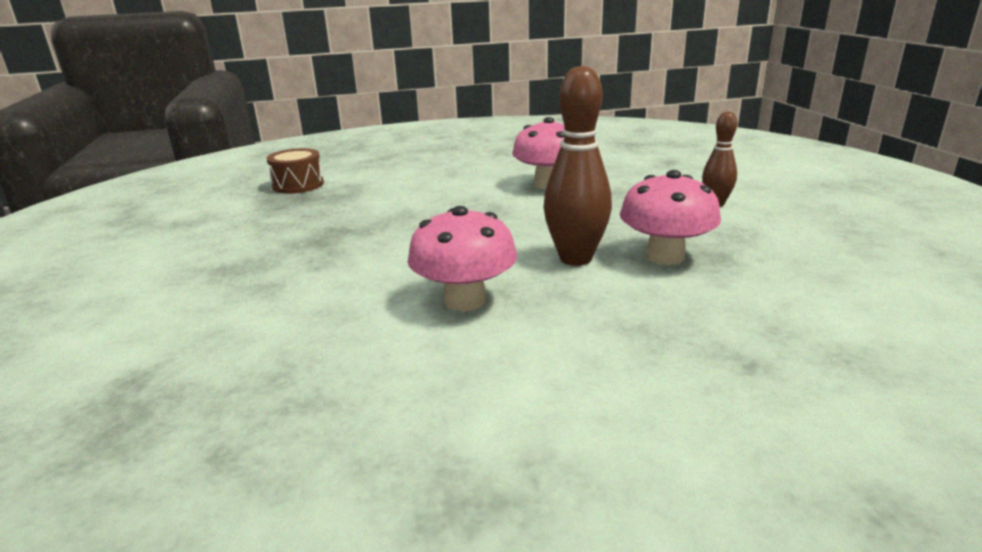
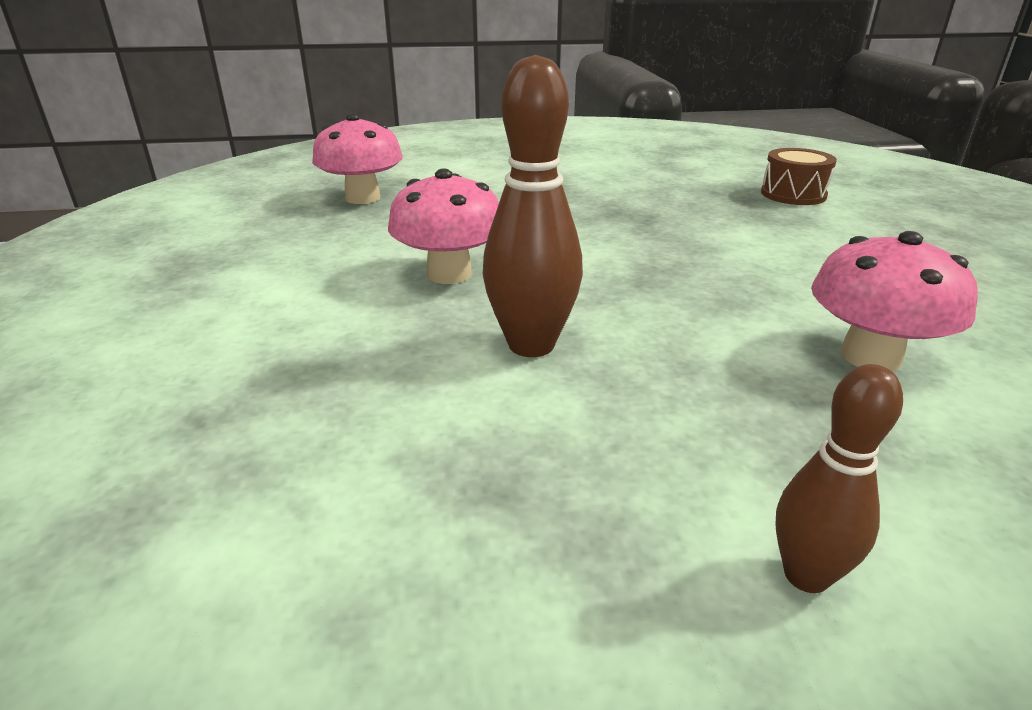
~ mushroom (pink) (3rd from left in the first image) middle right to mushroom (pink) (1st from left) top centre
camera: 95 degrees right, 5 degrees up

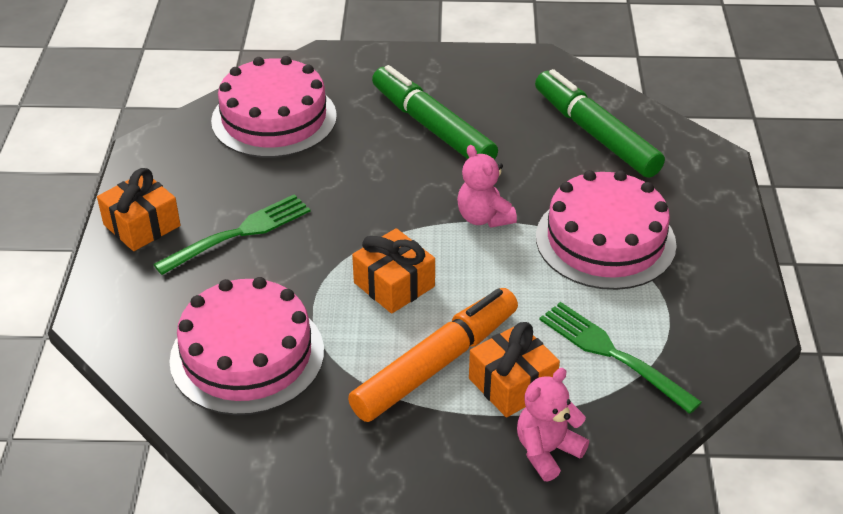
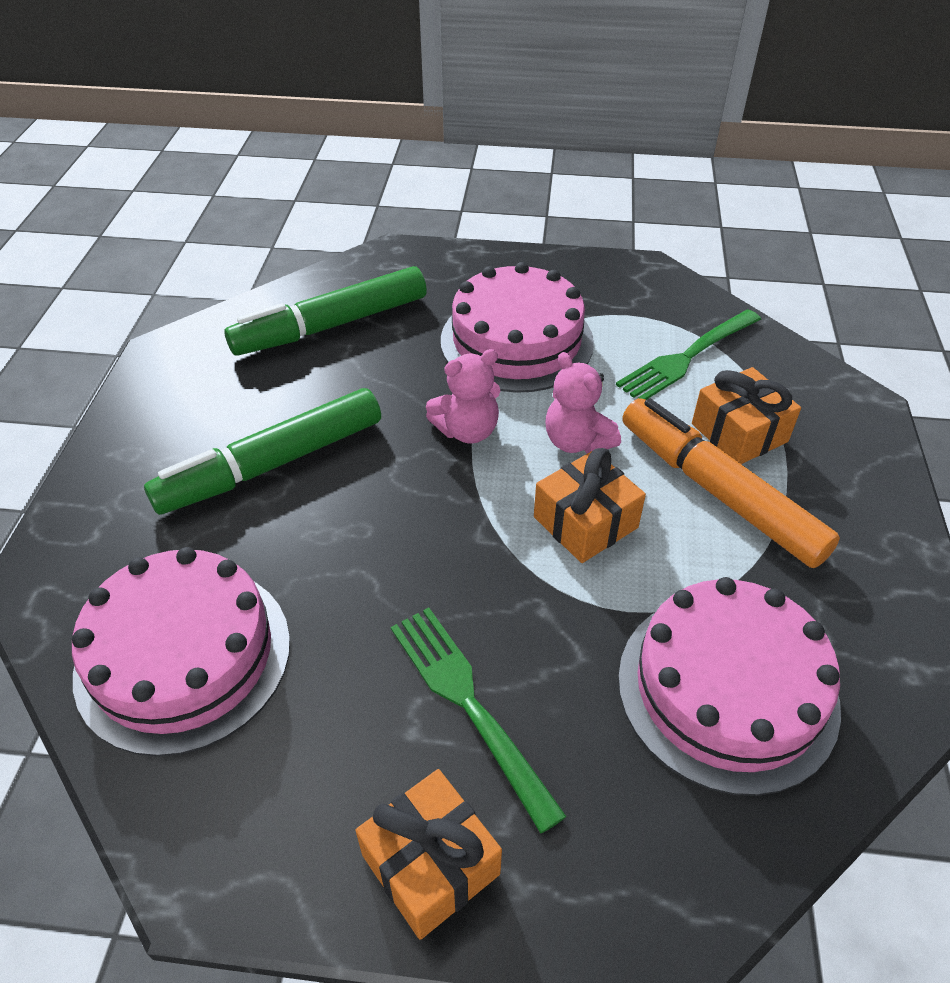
~ stuffed bear (pink) (2nd from left) bottom centre to centre
camera: 85 degrees left, 5 degrees up

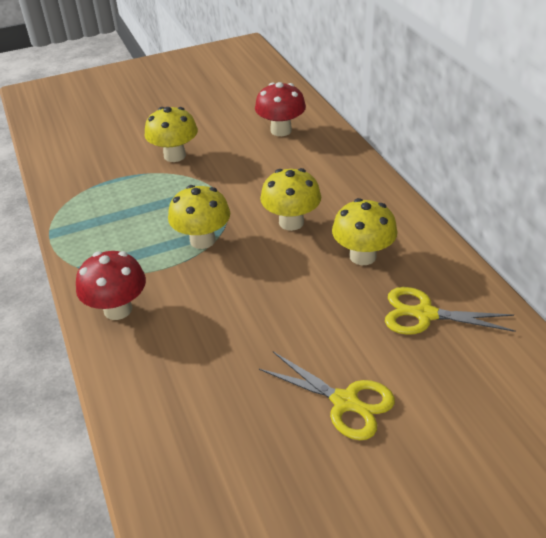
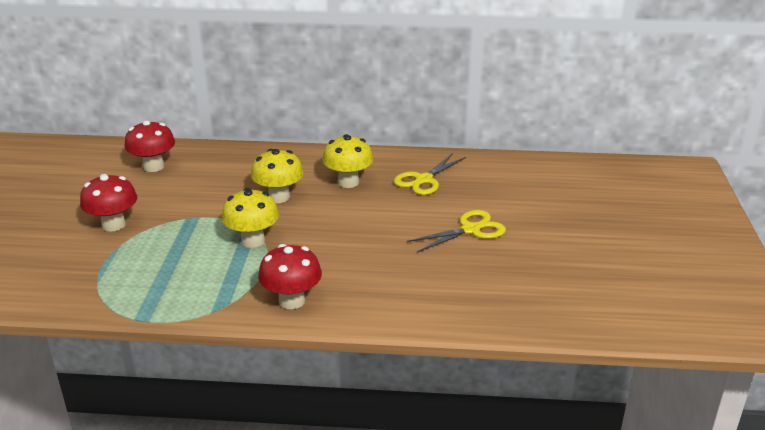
~ mushroom (yellow) (1st from left) top left to mushroom (red) (1st from left) middle left
camera: 65 degrees left, 10 degrees down

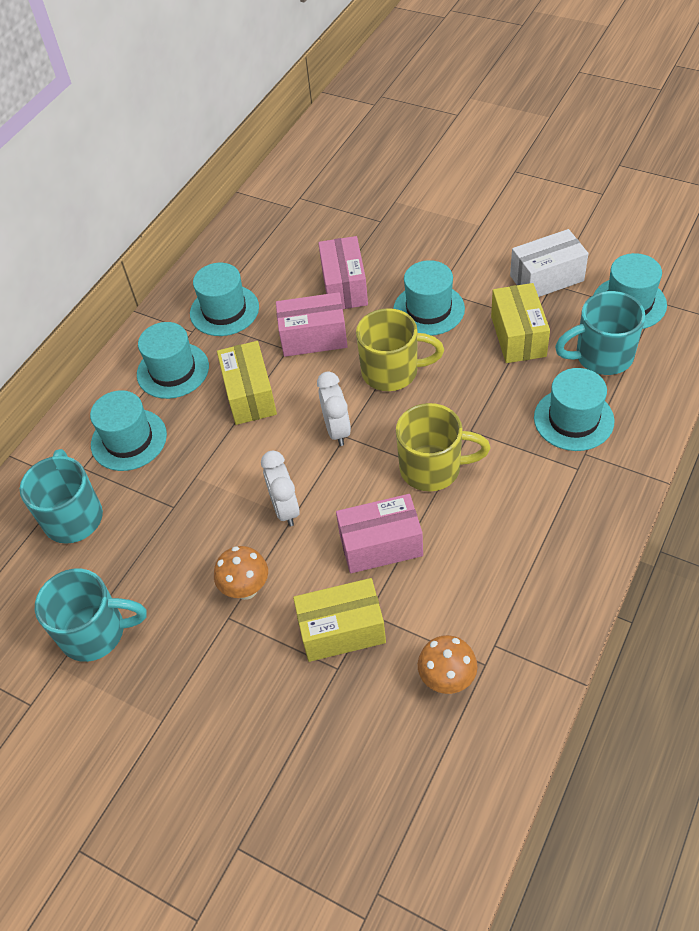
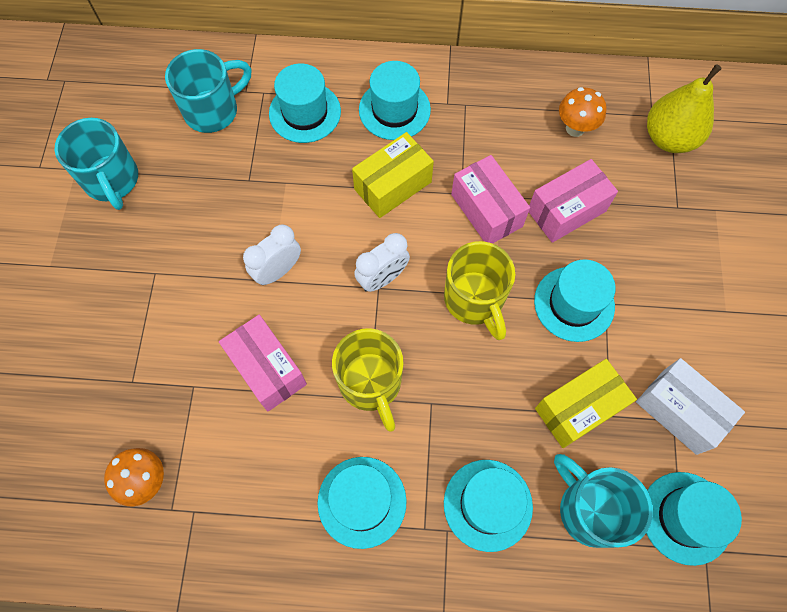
~ tall hat (teal) (3rd from left in the first image) top left to tall hat (teal) (2nd from left) bottom centre
~ mushroom (orange-coloured) (1st from left in the first image) centre to mushroom (orange-coloured) (2nd from left) top right
- box (yellow) (2nd from left) centre
+ toy pear (yellow) top right
camera: 60 degrees right, 15 degrees up

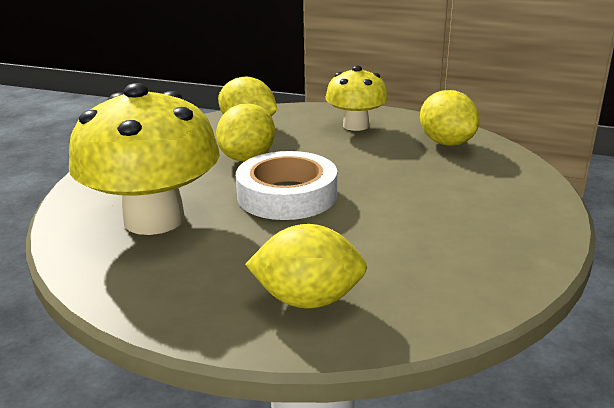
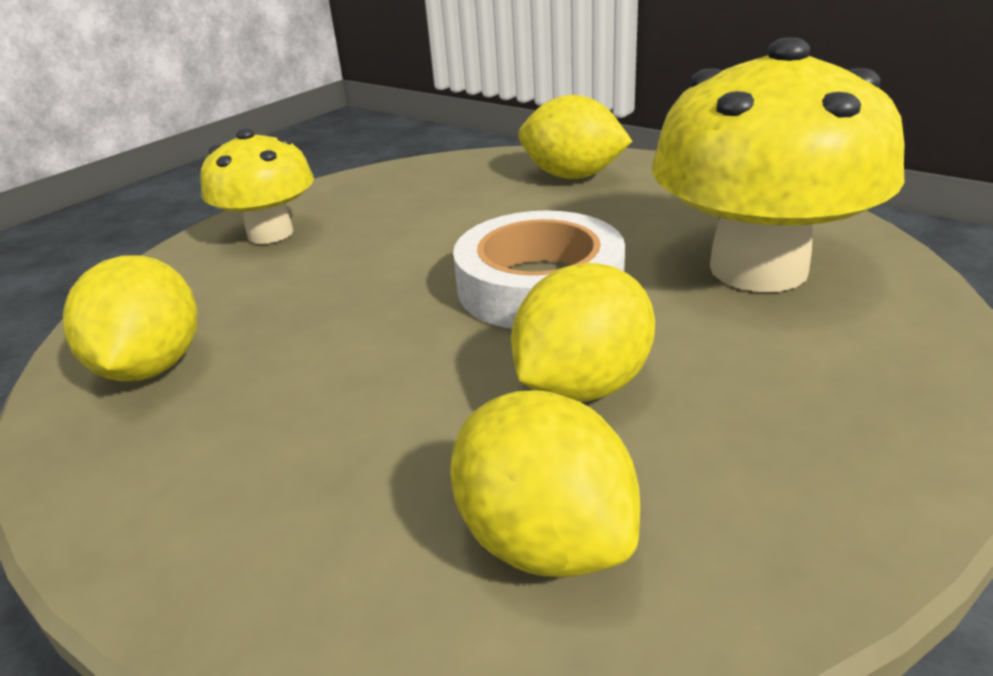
~ mushroom (yellow) (2nd from left in the first image) top centre to mushroom (yellow) (1st from left) top left
camera: 160 degrees left, 5 degrees up

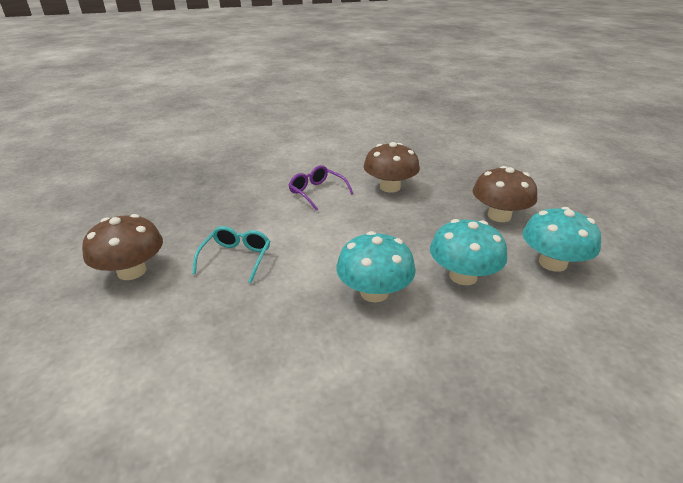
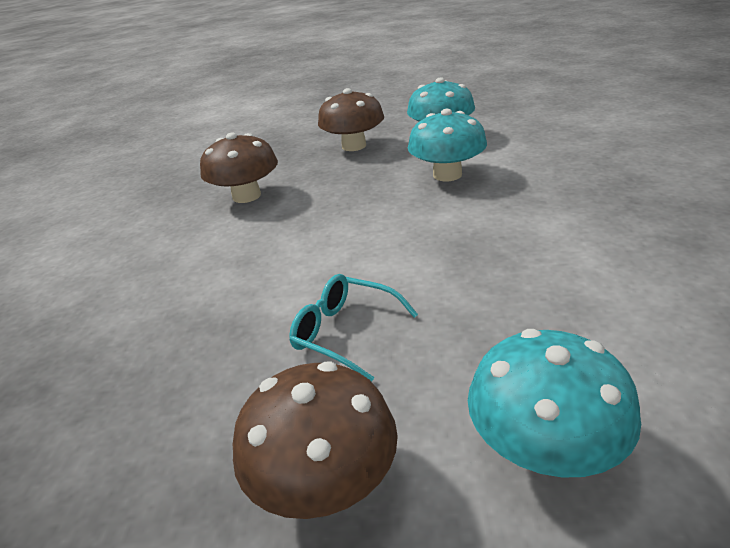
- eyeglasses (purple) centre
~ mushroom (teal) (1st from left in the first image) centre to mushroom (teal) (3rd from left) bottom right
camera: 70 degrees left, 0 degrees up

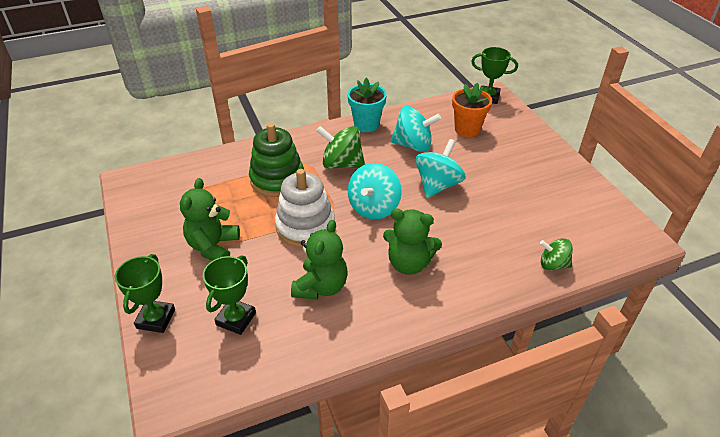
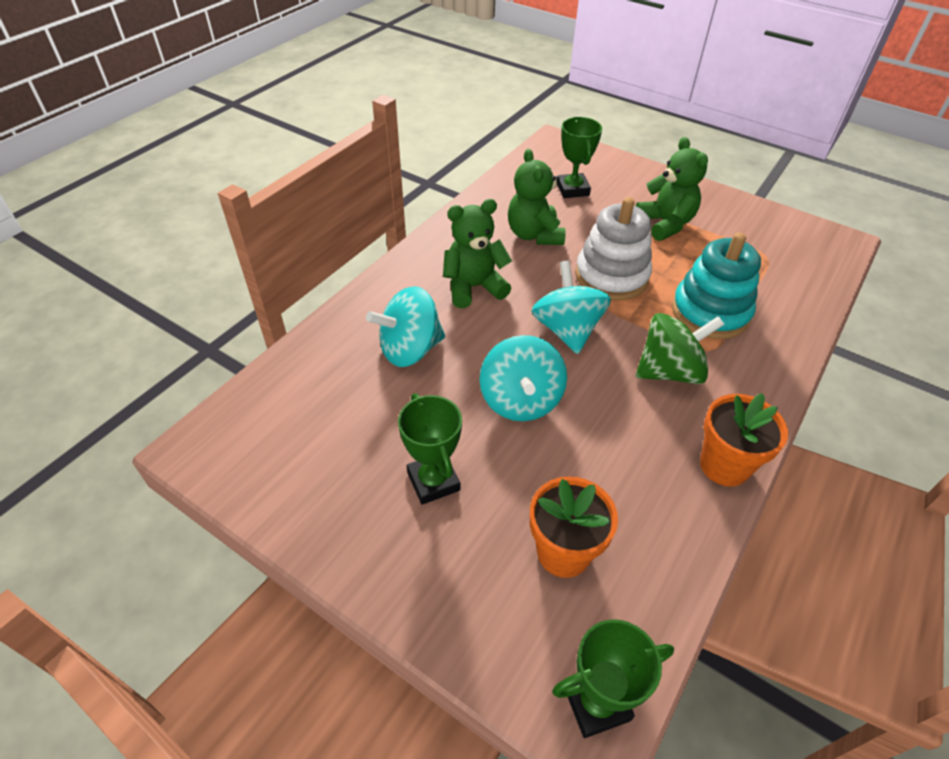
~ trophy (leaf-green) (1st from left) bottom left to centre
~ stacking rings (leaf-green) centre to stacking rings (teal) middle right
~ potted plant (teal) top centre to potted plant (orange-coloured) (2nd from left) middle right
~ toy top (teal) (2nd from left in the first image) top centre to toy top (teal) (1st from left) centre
- toy top (leaf-green) (2nd from left) middle right
camera: 145 degrees right, 5 degrees up

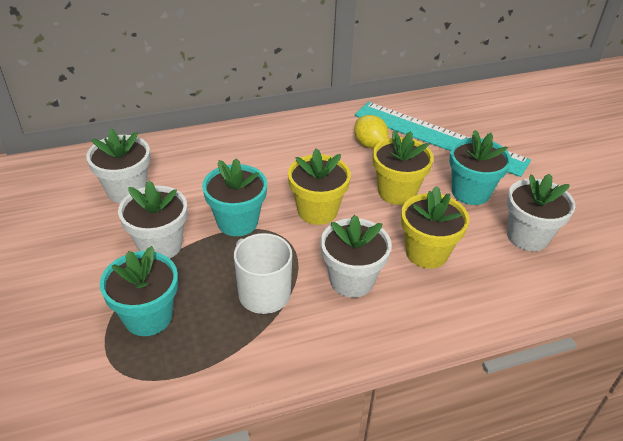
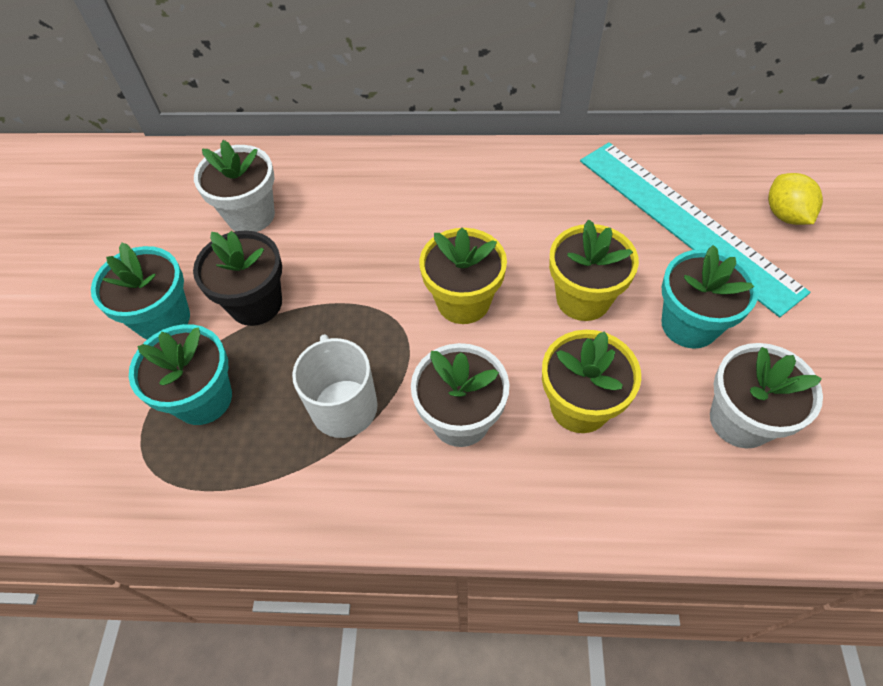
~ potted plant (white) (2nd from left) middle left to potted plant (ebony) middle left
~ potted plant (teal) (2nd from left in the first image) centre to potted plant (teal) (1st from left) middle left
~ lemon (yellow) top centre to top right
camera: 25 degrees right, 15 degrees up

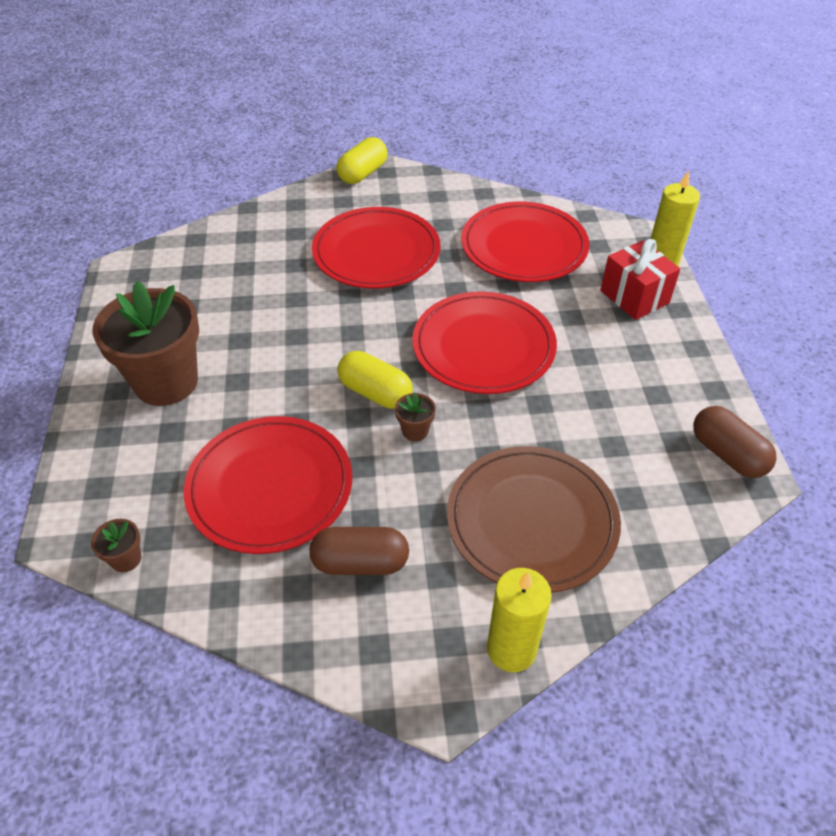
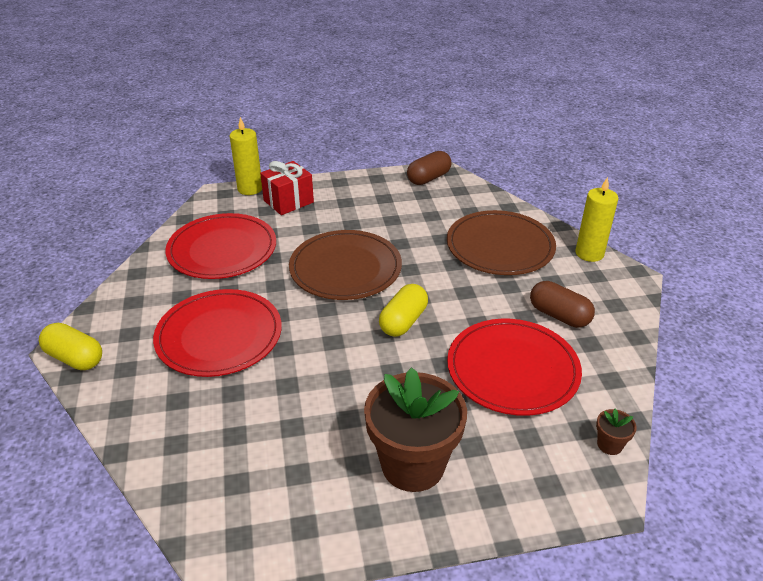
~ pill (russet) (1st from left in the first image) centre = middle right 45 degrees counterclockwise
- potted plant (russet) (3rd from left) centre
~ flat dish (red) (3rd from left) centre to flat dish (russet) (1st from left) centre
camera: 95 degrees left, 10 degrees down

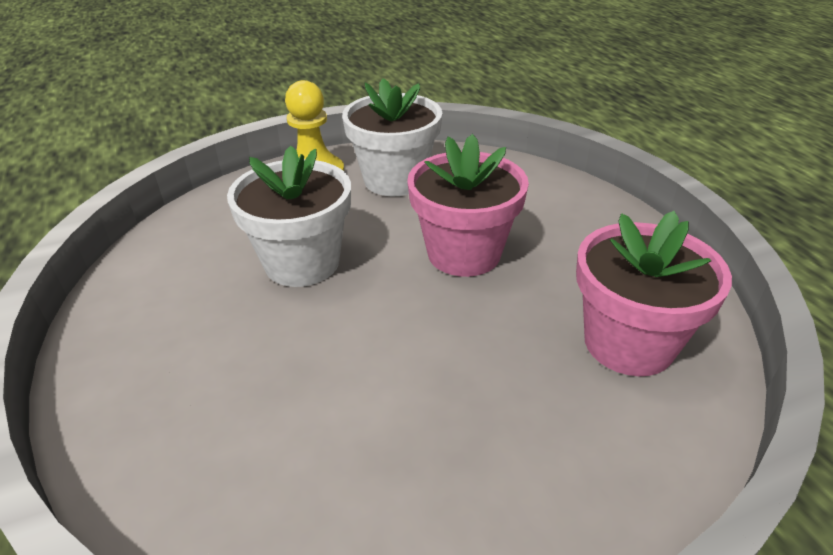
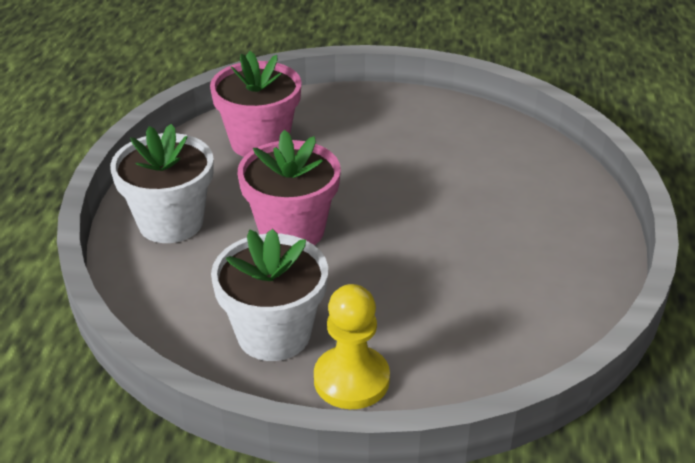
~ potted plant (white) (1st from left) centre to middle left
camera: 150 degrees left, 0 degrees up

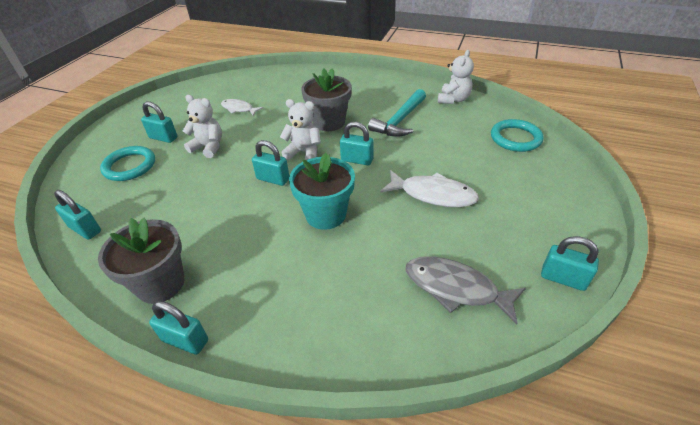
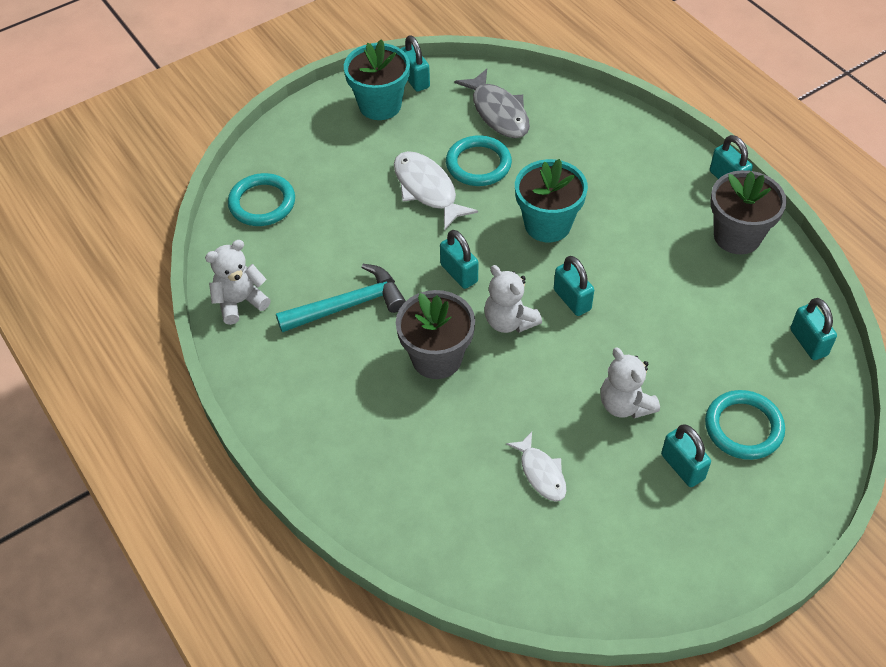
+ potted plant (teal) (1st from left) top centre
+ torus (teal) (2nd from left) top centre
camera: 145 degrees left, 10 degrees up

